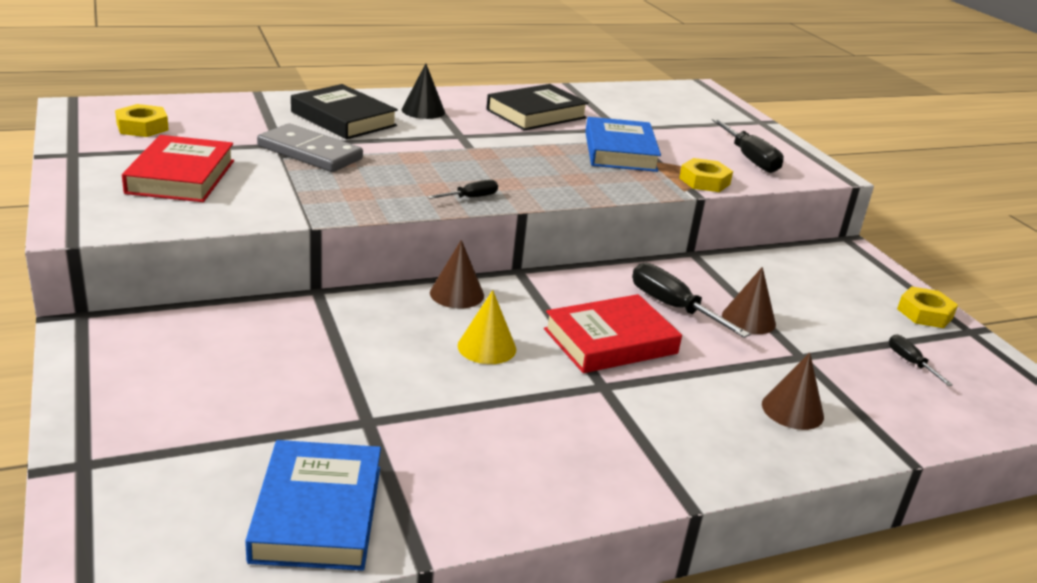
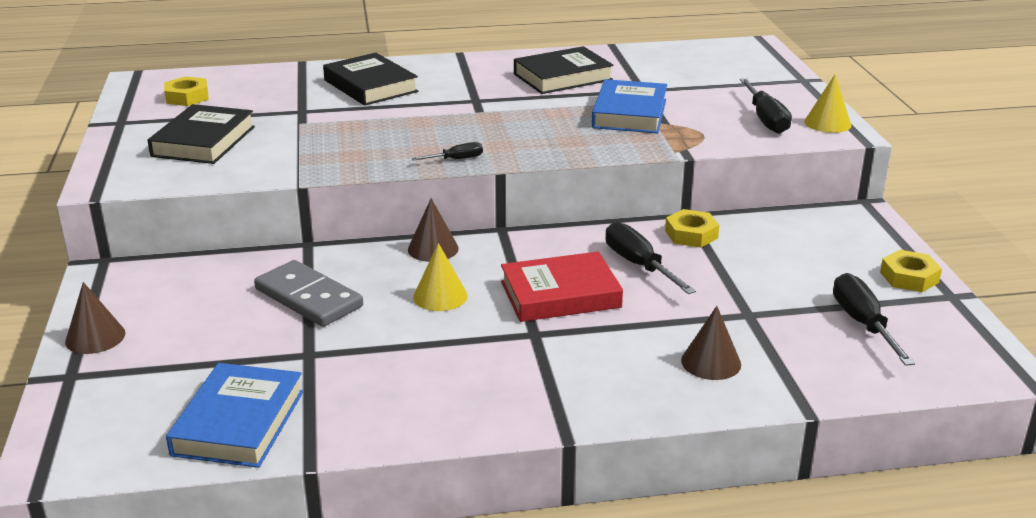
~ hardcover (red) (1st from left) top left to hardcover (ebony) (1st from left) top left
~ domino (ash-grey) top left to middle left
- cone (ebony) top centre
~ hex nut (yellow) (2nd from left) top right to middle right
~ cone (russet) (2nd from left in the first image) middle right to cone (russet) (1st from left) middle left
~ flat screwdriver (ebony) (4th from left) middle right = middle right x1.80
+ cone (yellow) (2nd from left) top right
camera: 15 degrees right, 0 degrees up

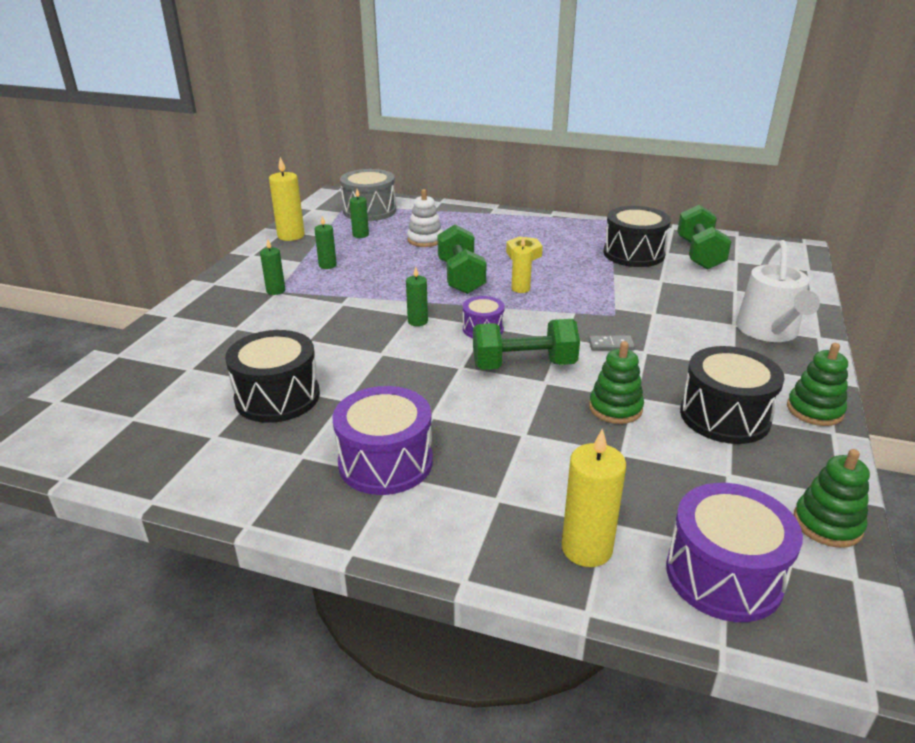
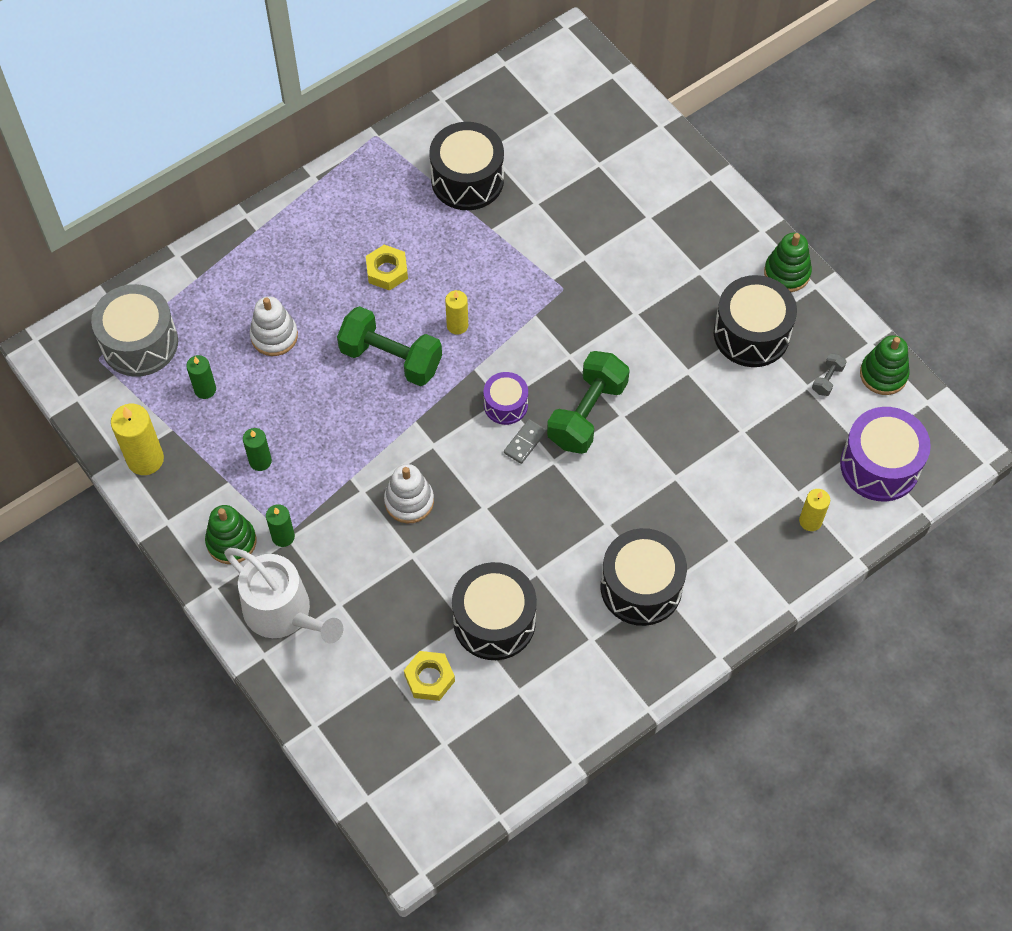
~ drum (purple) (1st from left) centre to drum (ebony) (3rd from left) centre
- candle (leaf-green) (4th from left) centre
~ candle (yellow) (3rd from left) bottom centre = middle right x0.61
~ domino (ash-grey) middle right to centre
~ stacking rings (leaf-green) (1st from left) middle right to middle left
- free weight (leaf-green) (3rd from left) top right
~ sprinkling can (white) middle right to middle left
+ stacking rings (white) (2nd from left) centre
+ hex nut (yellow) (2nd from left) bottom centre
+ free weight (ash-grey) middle right
camera: 55 degrees left, 30 degrees up

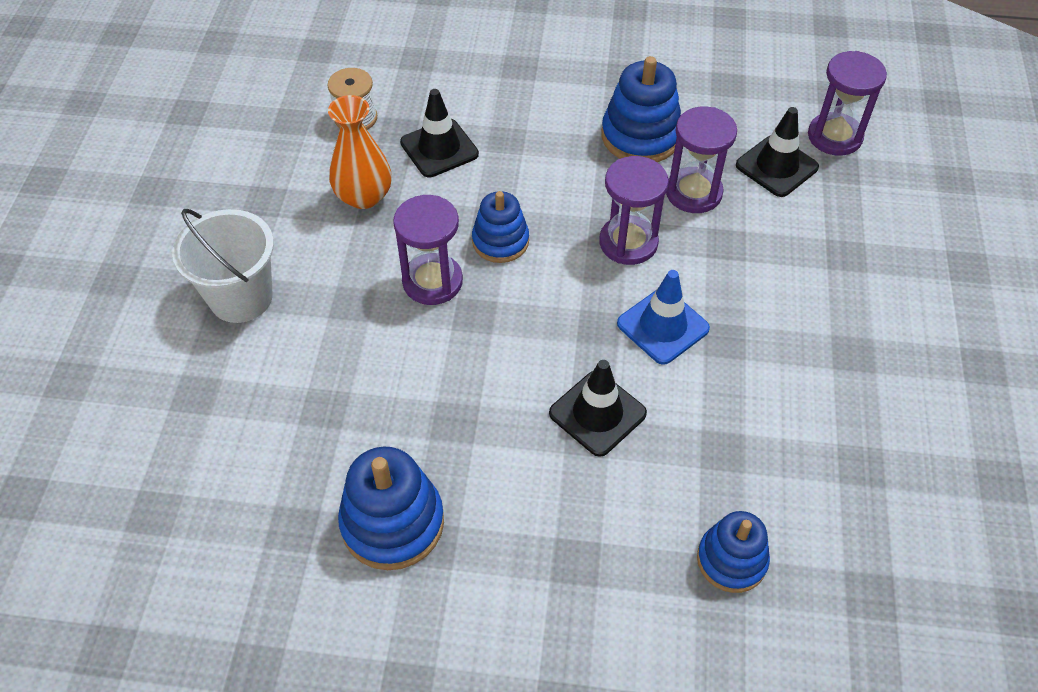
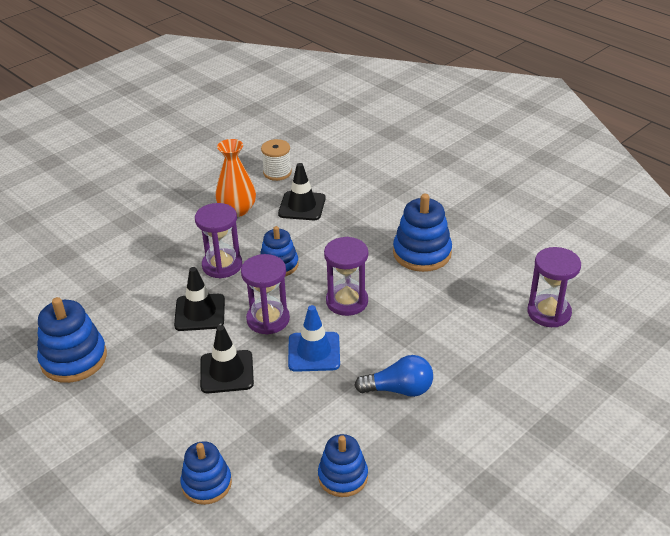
- bucket (white) middle left
~ sandglass (purple) (3rd from left in the first image) top right to sandglass (purple) (2nd from left) centre
~ safety cone (ebony) (3rd from left in the first image) top right to safety cone (ebony) (1st from left) middle left
+ stacking rings (blue) (4th from left) bottom centre
+ bulb (blue) bottom centre
camera: 40 degrees right, 15 degrees down

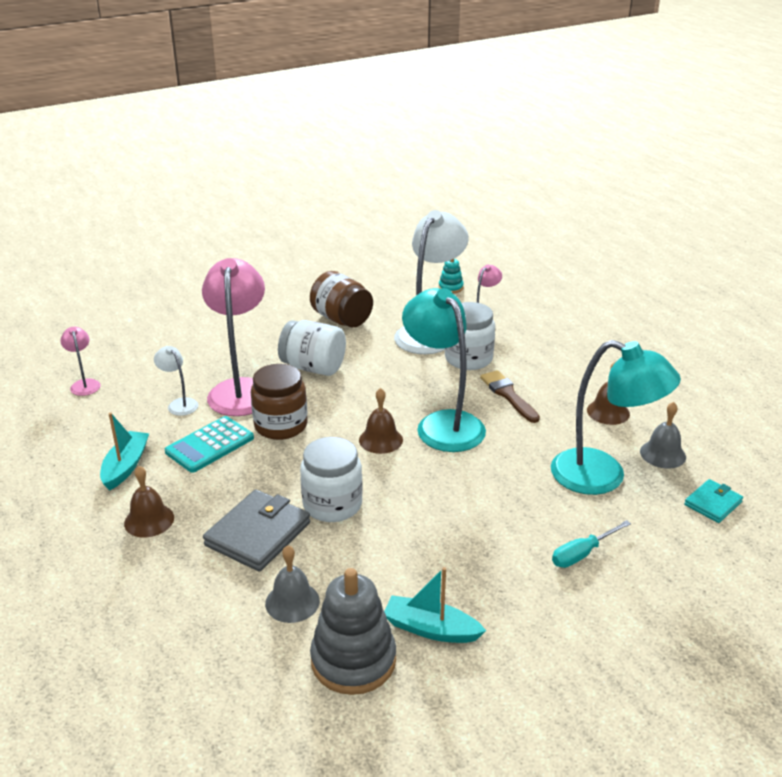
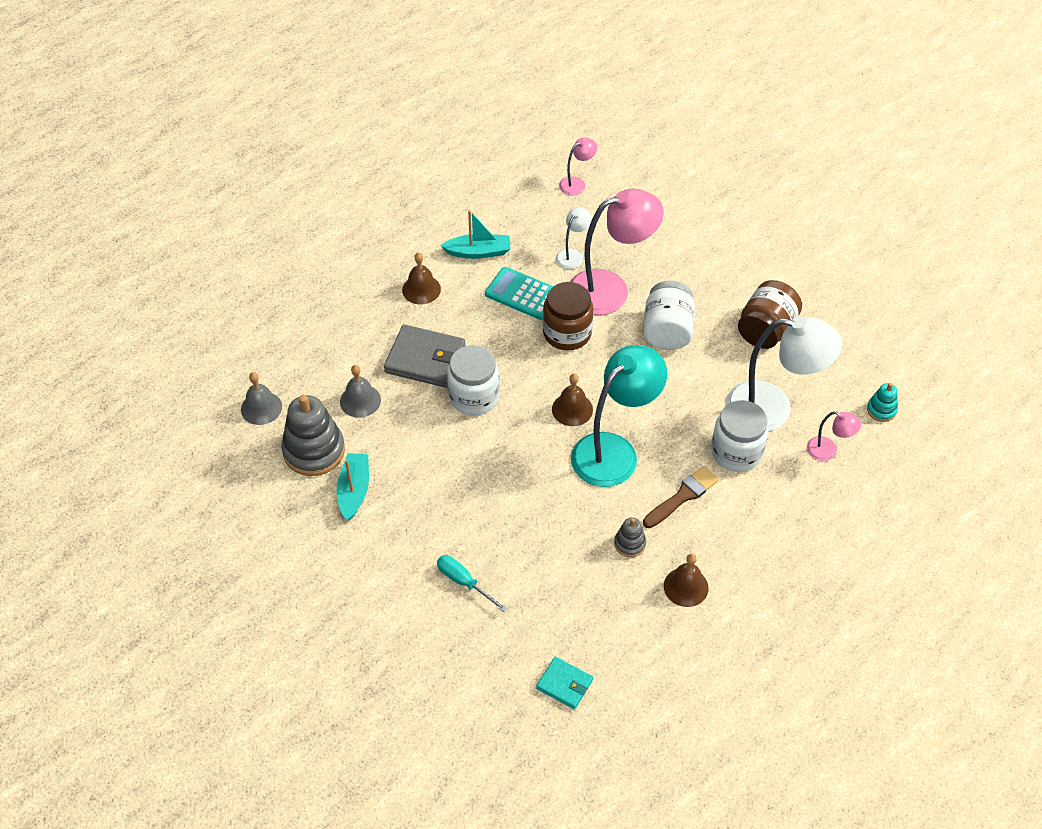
- lamp (teal) (2nd from left) middle right
~ bell (ash-grey) (2nd from left in the first image) middle right to bell (ash-grey) (1st from left) middle left
+ stacking rings (ash-grey) (2nd from left) centre
camera: 75 degrees right, 20 degrees up

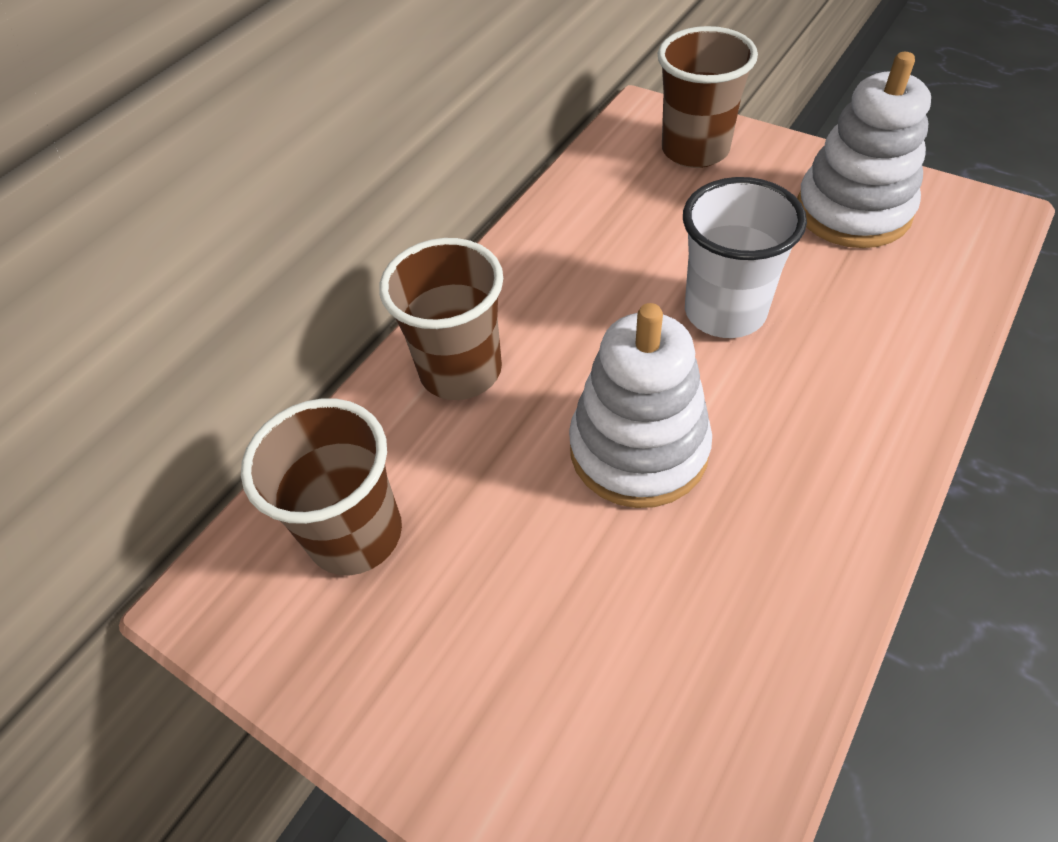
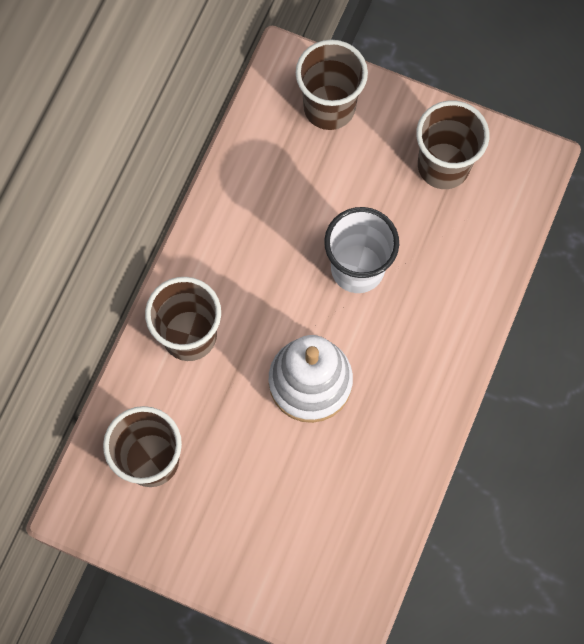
~ stacking rings (white) (2nd from left) top right to tumbler (russet) (4th from left) top right
camera: 15 degrees left, 20 degrees up

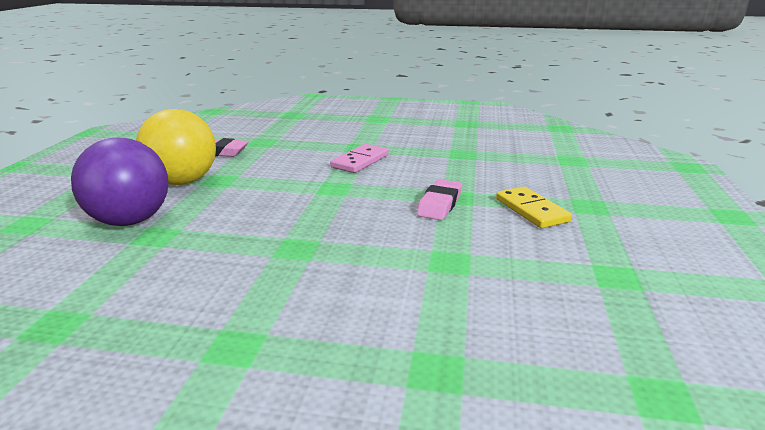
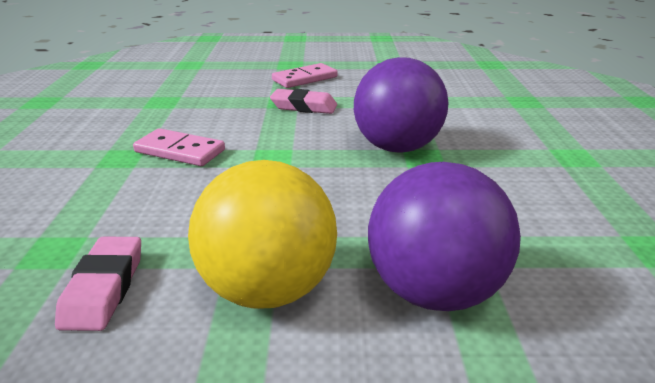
~ domino (yellow) middle right to domino (pink) (2nd from left) top centre
+ sphere (purple) (1st from left) top centre
camera: 100 degrees left, 5 degrees up

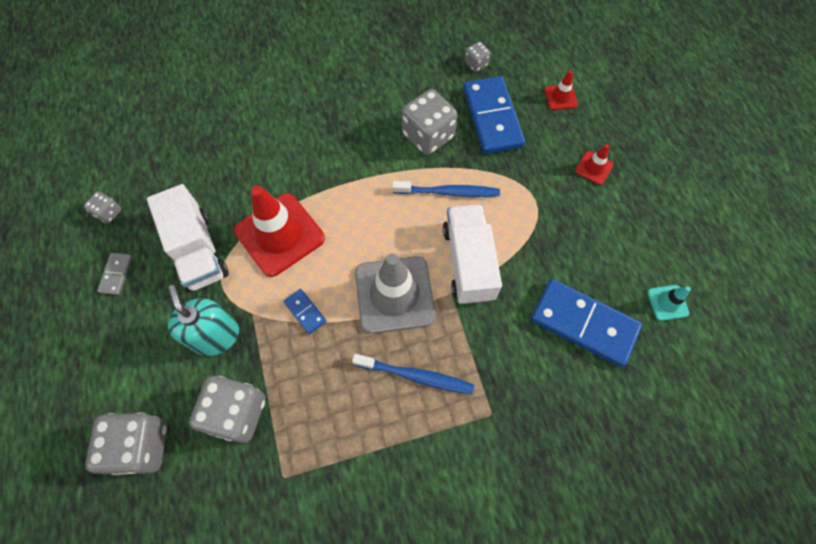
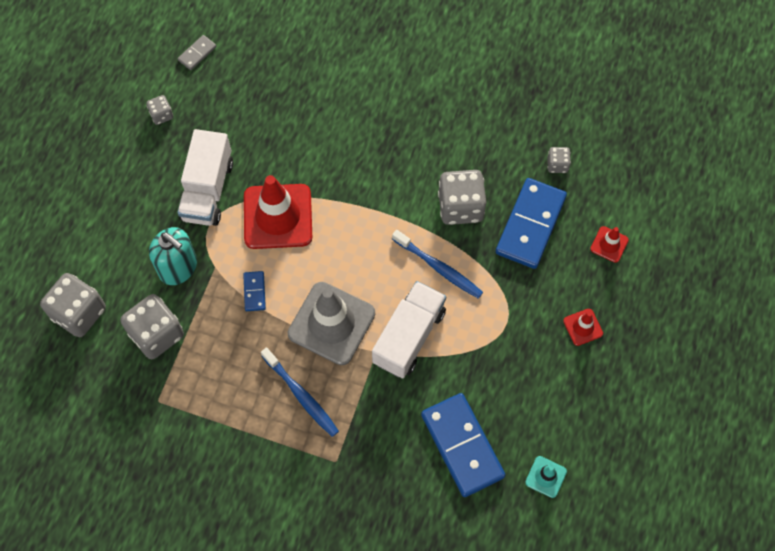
~ domino (ash-grey) middle left to top left
~ soap pump (teal) middle left = middle left 120 degrees clockwise
camera: 35 degrees right, 0 degrees up

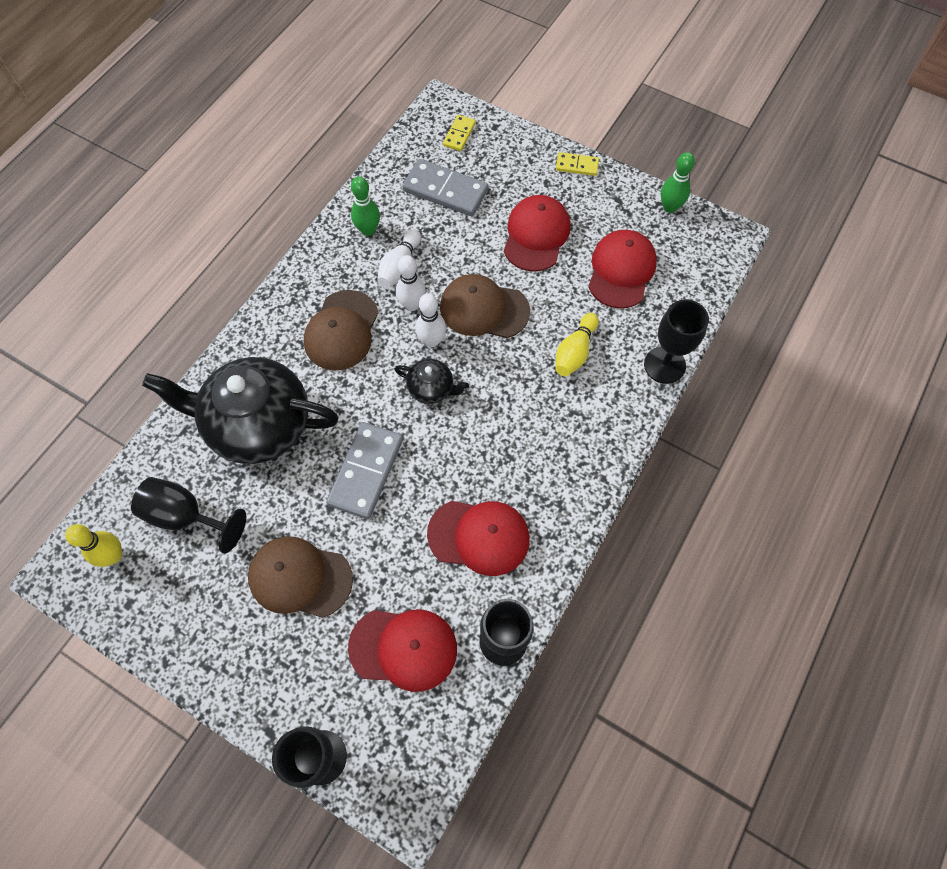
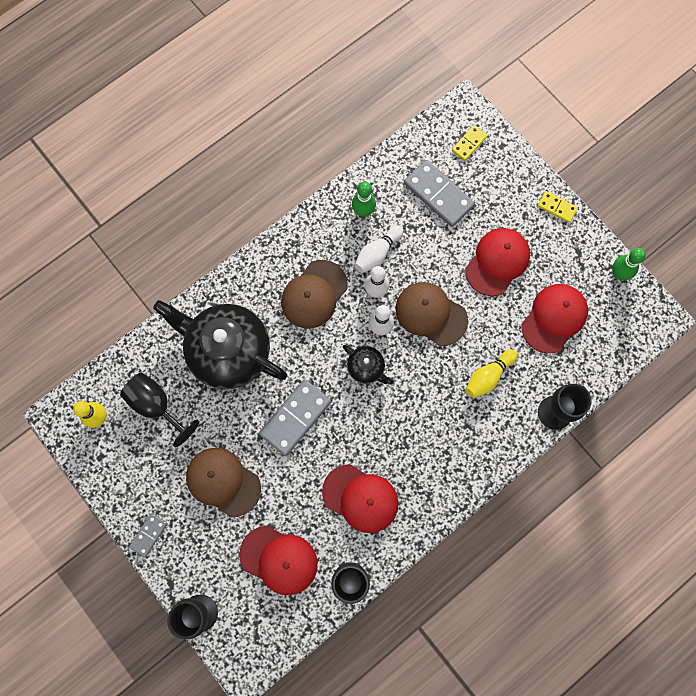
+ domino (ash-grey) (1st from left) bottom left
camera: 20 degrees right, 10 degrees up

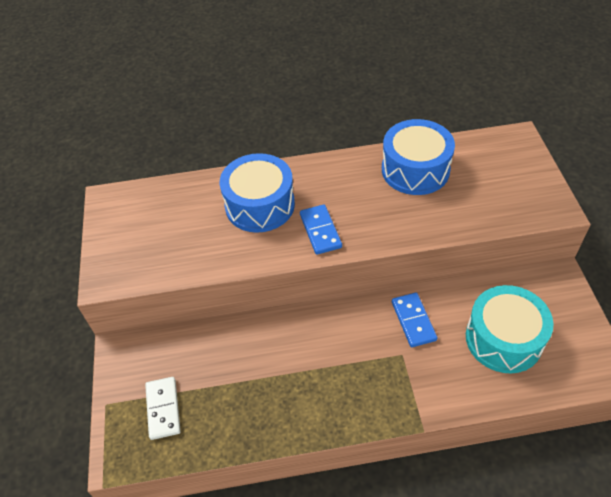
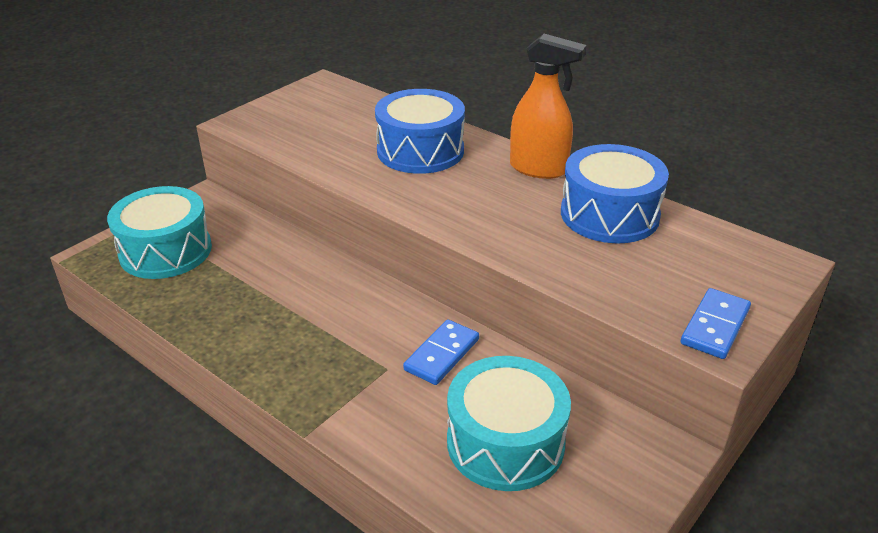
~ domino (white) bottom left to drum (teal) (1st from left) middle left
~ domino (blue) (1st from left in the first image) centre to domino (blue) (2nd from left) middle right
+ spray cleaner (orange-coloured) top centre
camera: 45 degrees right, 15 degrees down

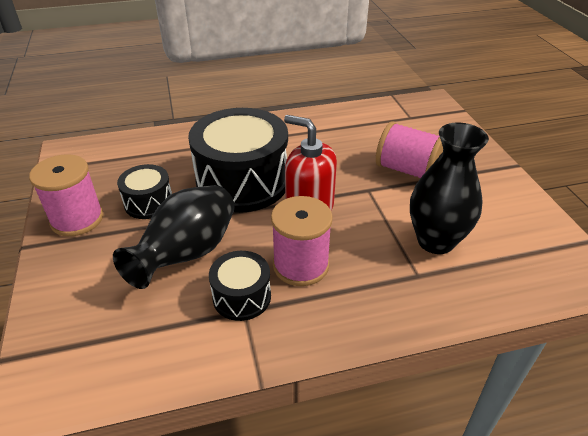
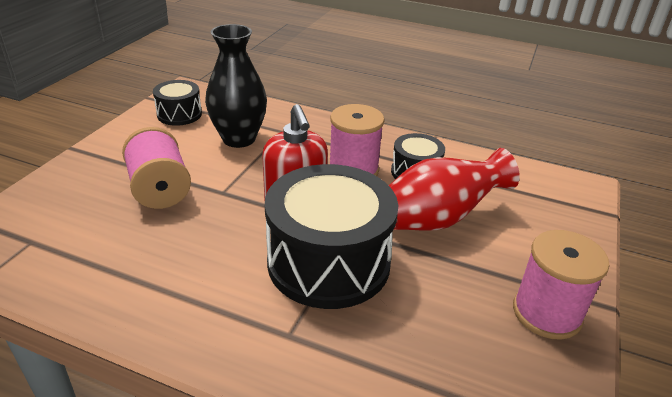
~ vase (ebony) (1st from left) middle left to vase (red) middle right
~ drum (ebony) (1st from left) middle left to top left
camera: 145 degrees left, 5 degrees down

